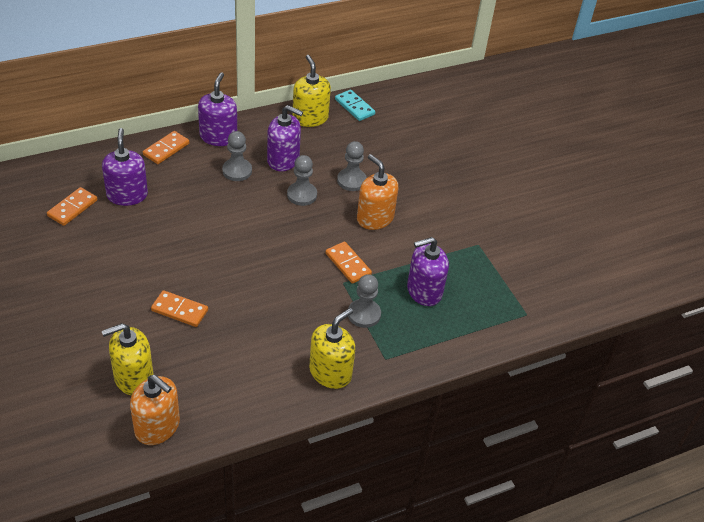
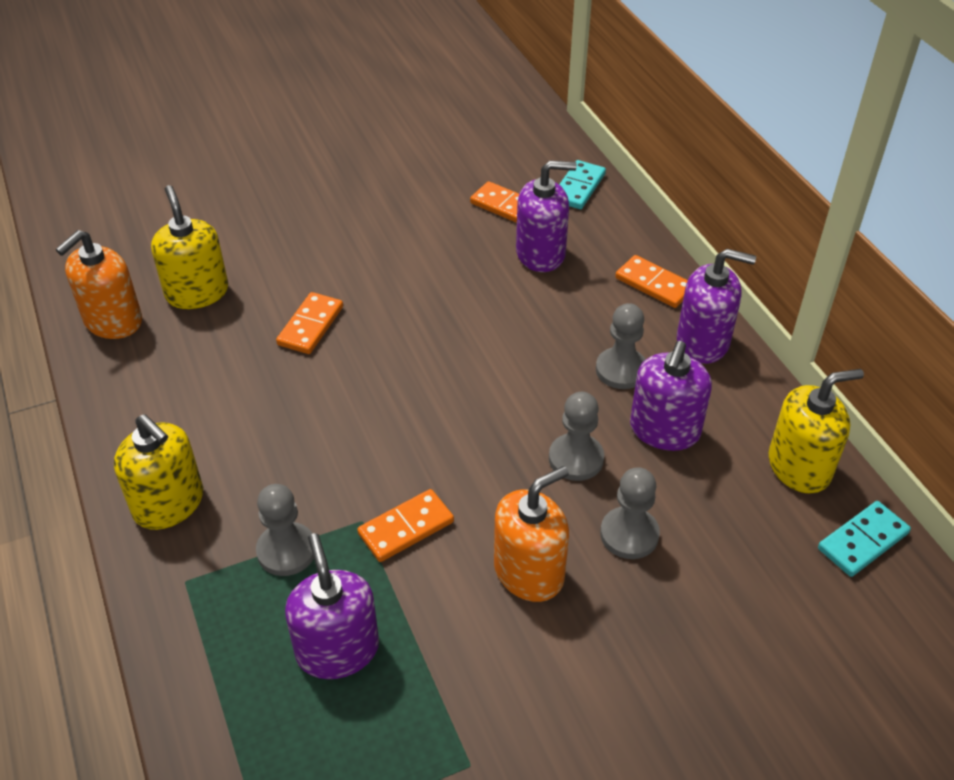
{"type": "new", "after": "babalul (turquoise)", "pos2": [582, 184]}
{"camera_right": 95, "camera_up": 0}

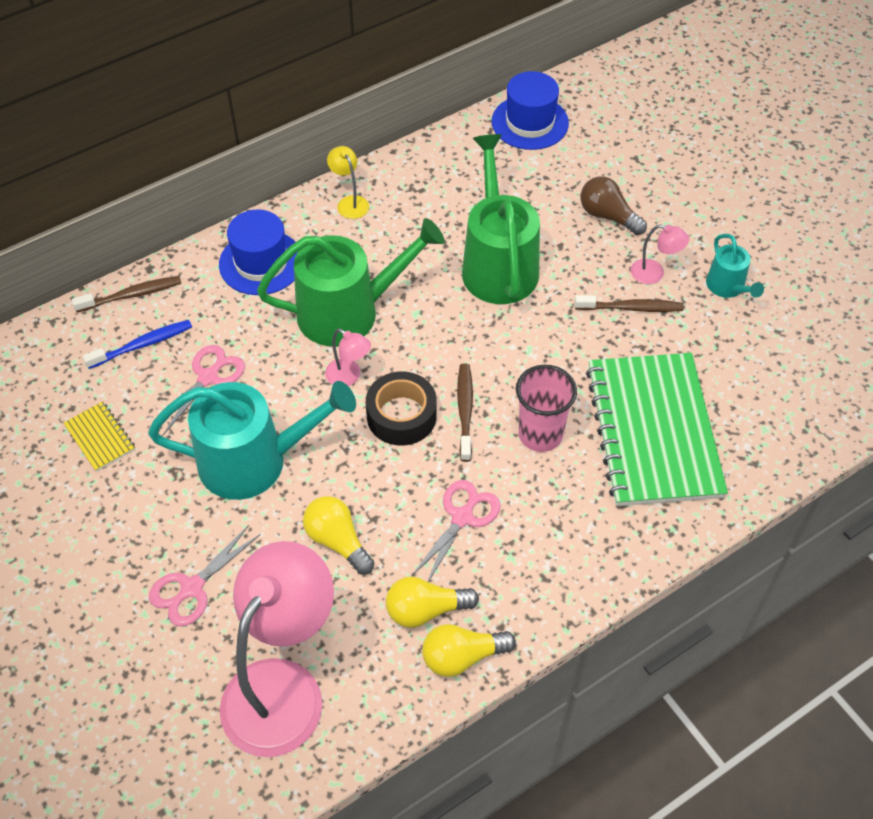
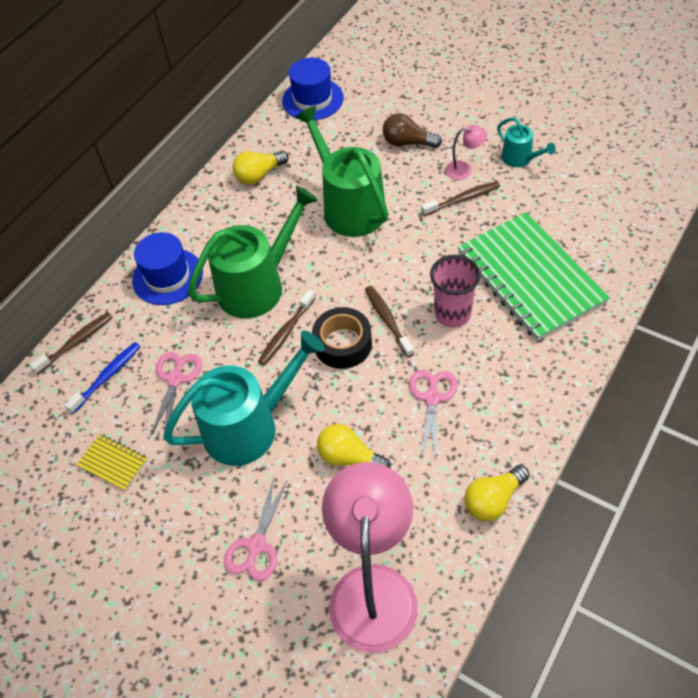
{"type": "swapped", "before": "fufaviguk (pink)", "after": "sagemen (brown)", "pos1": [348, 357], "pos2": [287, 327]}
{"type": "gone", "before": "fufaviguk (yellow)", "pos1": [348, 182]}
{"type": "shifted", "before": "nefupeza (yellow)", "pos1": [432, 602], "pos2": [260, 168]}
{"camera_right": -20, "camera_up": 0}

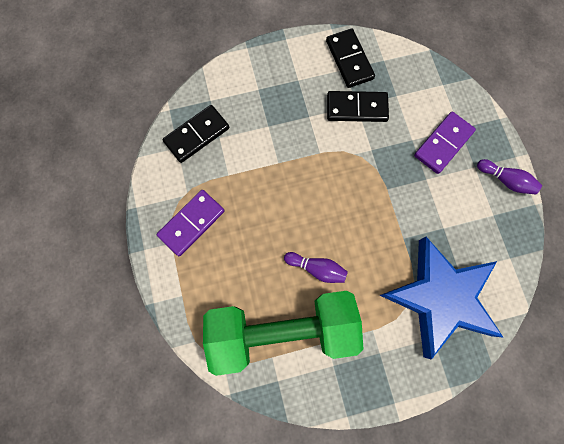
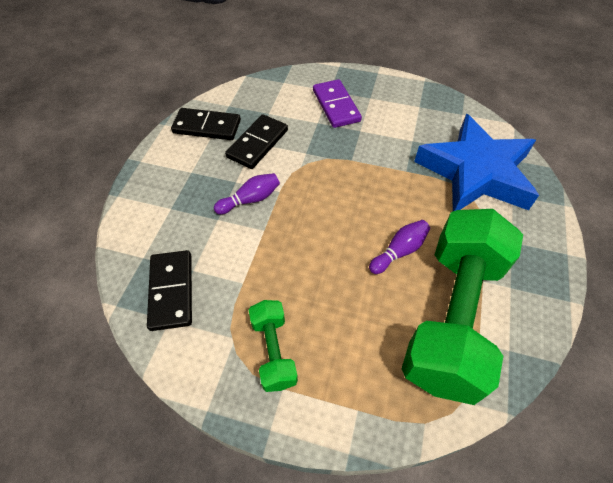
{"type": "swapped", "before": "babalul (purple)", "after": "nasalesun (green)", "pos1": [191, 223], "pos2": [273, 346]}
{"type": "shifted", "before": "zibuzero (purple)", "pos1": [509, 177], "pos2": [247, 193]}
{"camera_right": -60, "camera_up": -20}

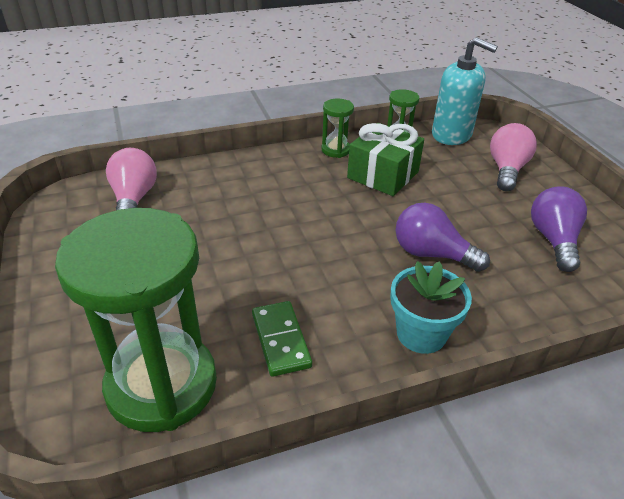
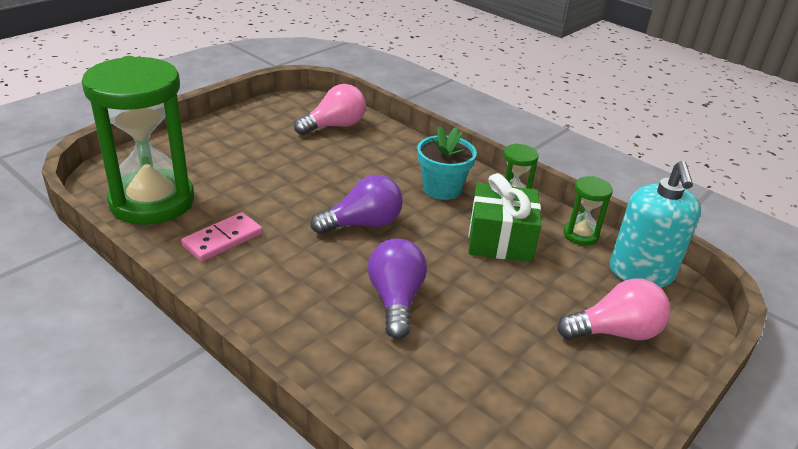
{"type": "repainted", "before": "babalul (green)", "after": "babalul (pink)", "pos1": [282, 339], "pos2": [222, 237]}
{"type": "shifted", "before": "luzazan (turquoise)", "pos1": [431, 307], "pos2": [447, 163]}
{"type": "shifted", "before": "nefupeza (purple)", "pos1": [559, 229], "pos2": [357, 204]}
{"camera_right": 60, "camera_up": -5}

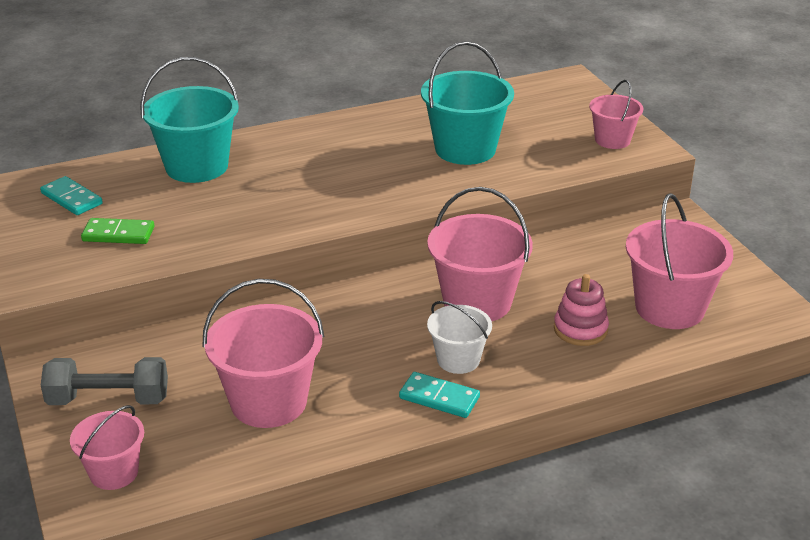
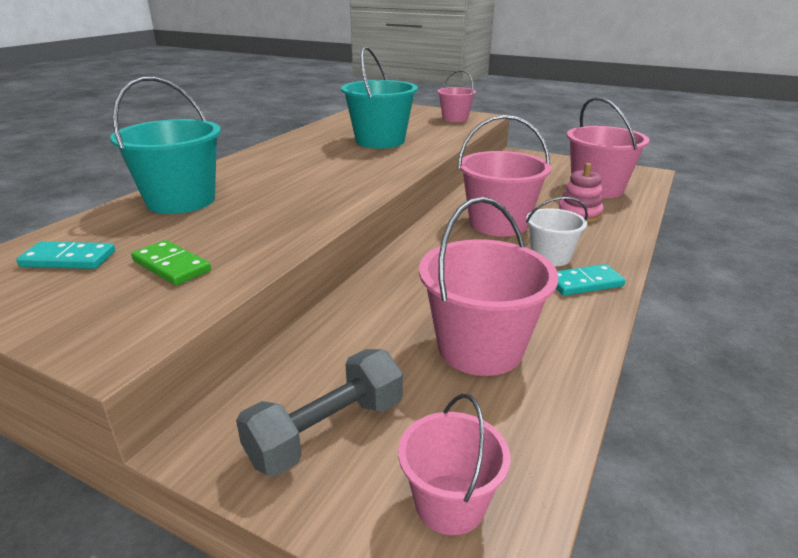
{"type": "rotated", "before": "babalul (green)", "pos1": [117, 231], "pos2": [171, 262], "turn": 75}
{"camera_right": -40, "camera_up": -5}

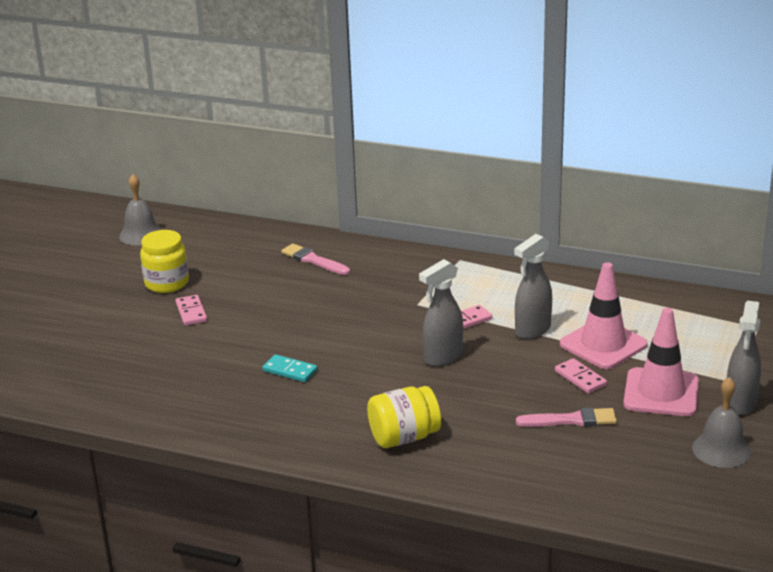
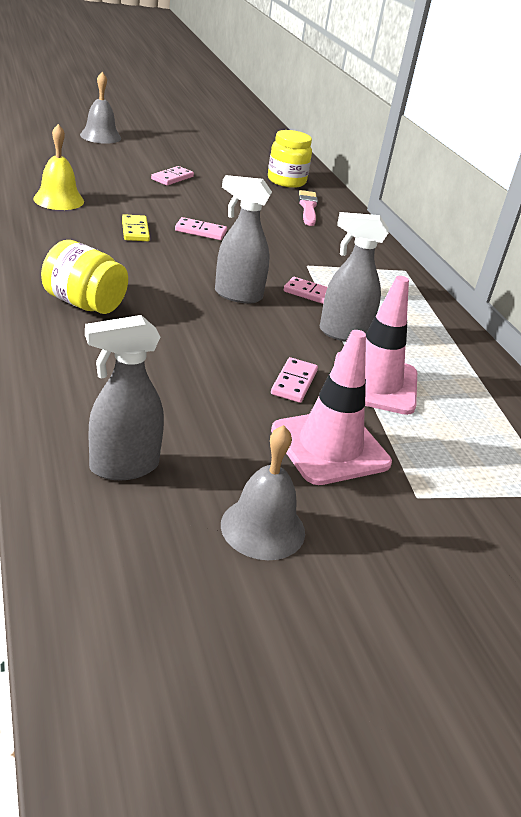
{"type": "shifted", "before": "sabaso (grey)", "pos1": [140, 209], "pos2": [100, 108]}
{"type": "shifted", "before": "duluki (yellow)", "pos1": [164, 261], "pos2": [290, 159]}
{"type": "repainted", "before": "babalul (turquoise)", "after": "babalul (yellow)", "pos1": [289, 368], "pos2": [136, 227]}
{"type": "gone", "before": "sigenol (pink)", "pos1": [566, 417]}
{"type": "shifted", "before": "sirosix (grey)", "pos1": [744, 358], "pos2": [124, 397]}
{"type": "new", "after": "sabaso (yellow)", "pos2": [58, 167]}
{"type": "new", "after": "babalul (pink)", "pos2": [201, 228]}
{"camera_right": 45, "camera_up": 5}

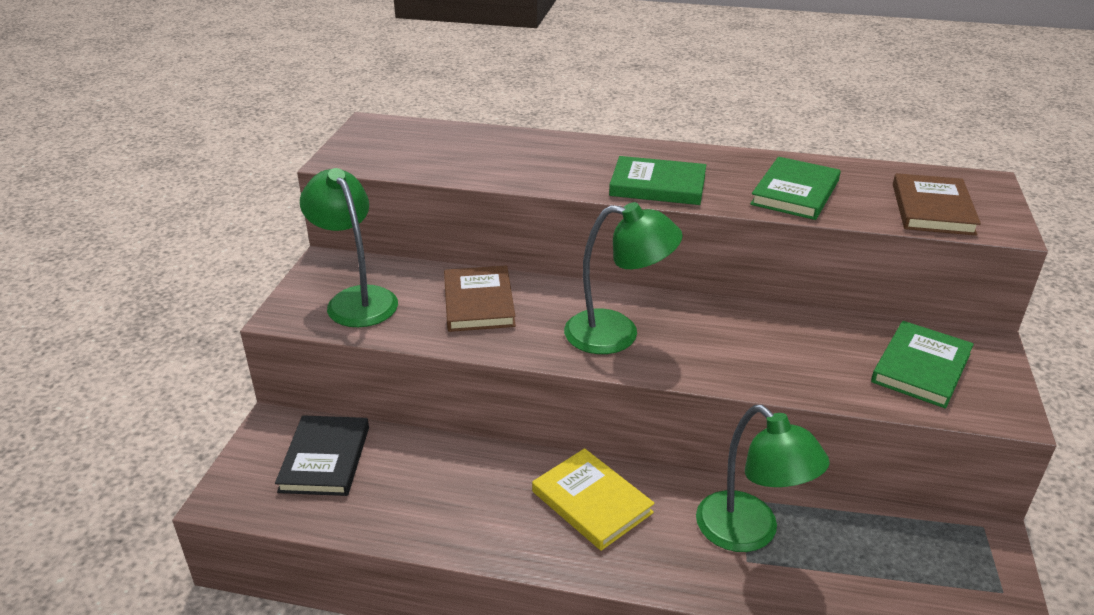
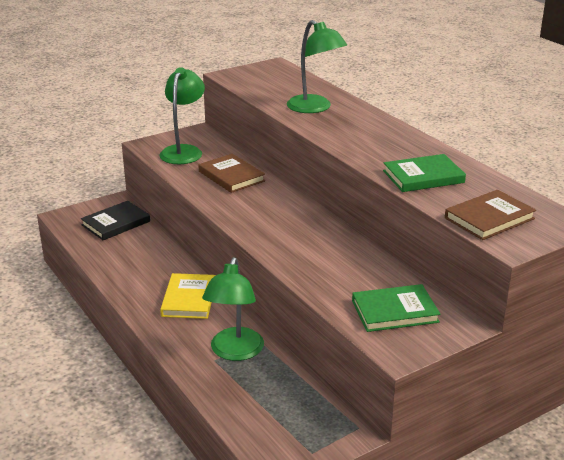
{"type": "rotated", "before": "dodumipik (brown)", "pos1": [480, 299], "pos2": [231, 173], "turn": -75}
{"type": "shifted", "before": "fufaviguk (green)", "pos1": [623, 278], "pos2": [317, 66]}
{"type": "gone", "before": "dodumipik (green)", "pos1": [657, 180]}
{"camera_right": 45, "camera_up": -5}

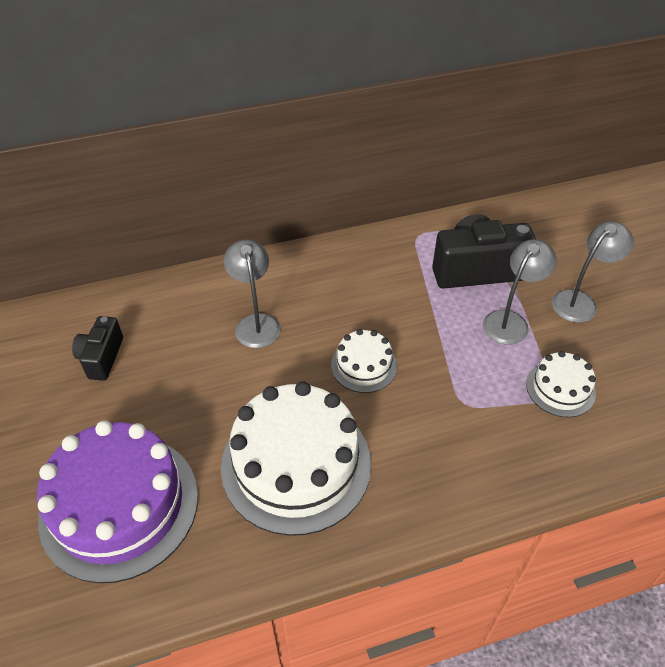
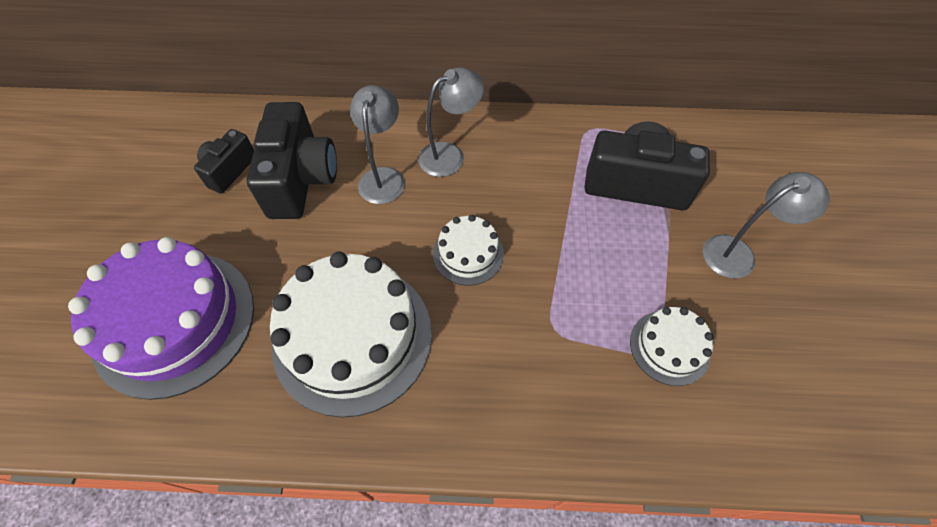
{"type": "shifted", "before": "fufaviguk (grey)", "pos1": [520, 292], "pos2": [451, 122]}
{"type": "new", "after": "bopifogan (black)", "pos2": [292, 160]}
{"camera_right": 20, "camera_up": 10}

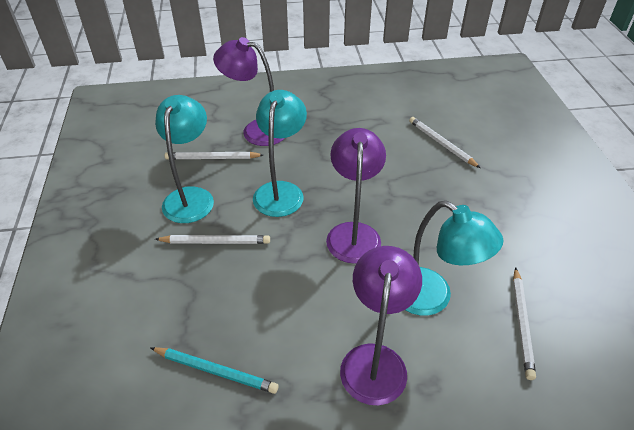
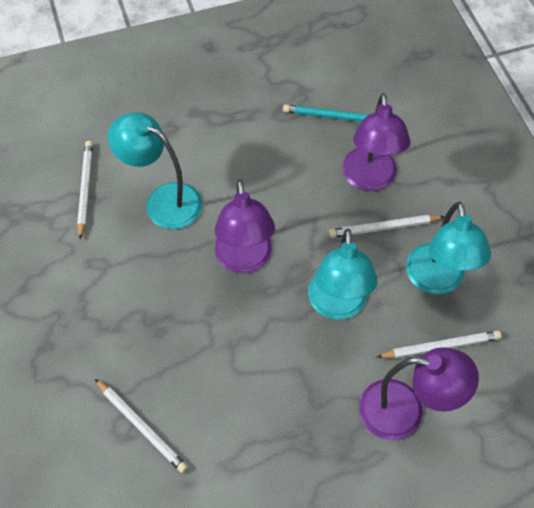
{"type": "shifted", "before": "fufaviguk (purple)", "pos1": [381, 326], "pos2": [376, 142]}
{"camera_right": 170, "camera_up": 15}

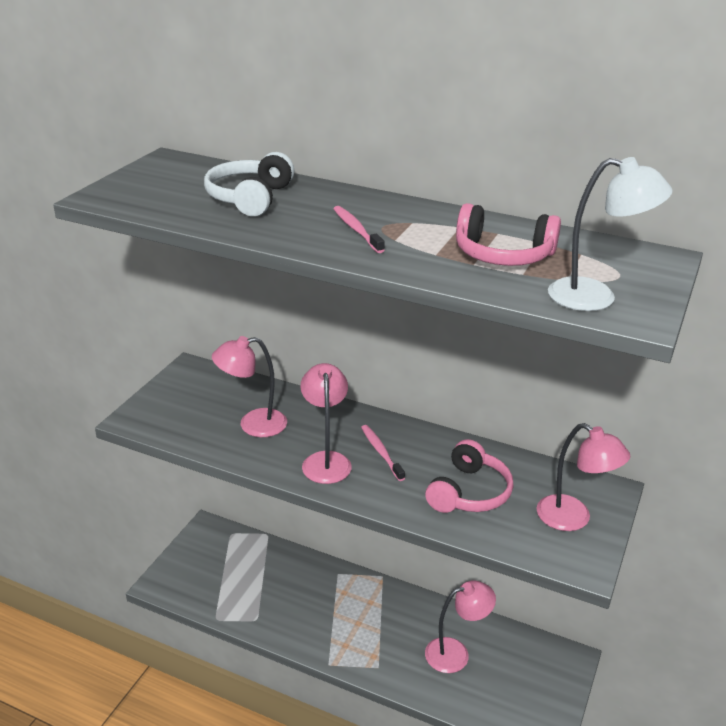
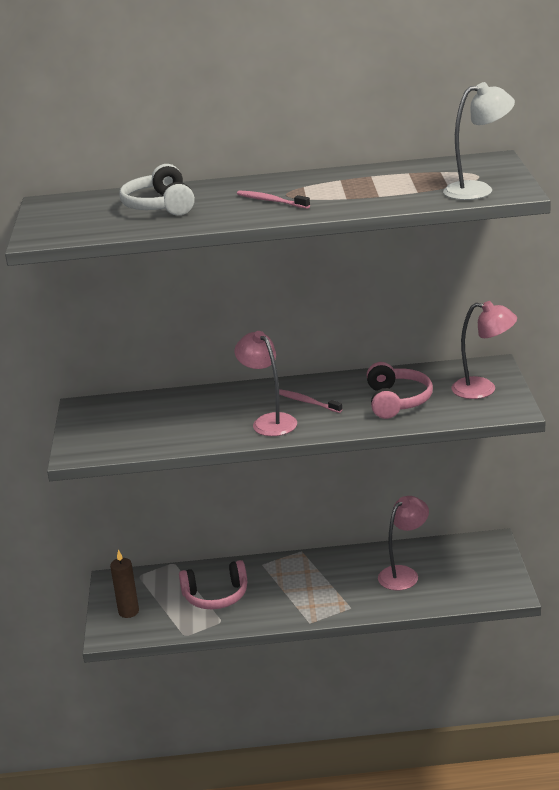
{"type": "gone", "before": "fufaviguk (pink)", "pos1": [249, 386]}
{"type": "shifted", "before": "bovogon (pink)", "pos1": [508, 234], "pos2": [213, 584]}
{"type": "new", "after": "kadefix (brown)", "pos2": [124, 584]}
{"camera_right": -25, "camera_up": -5}

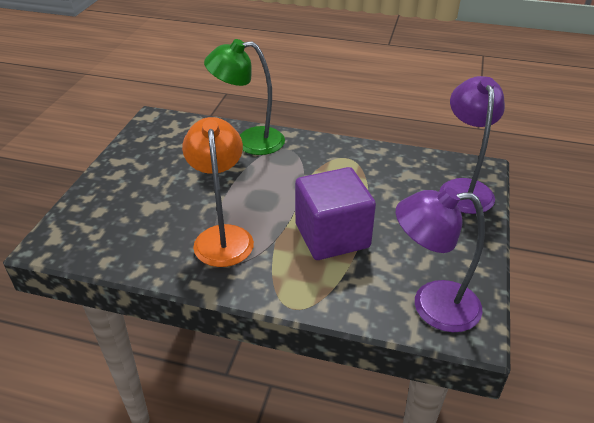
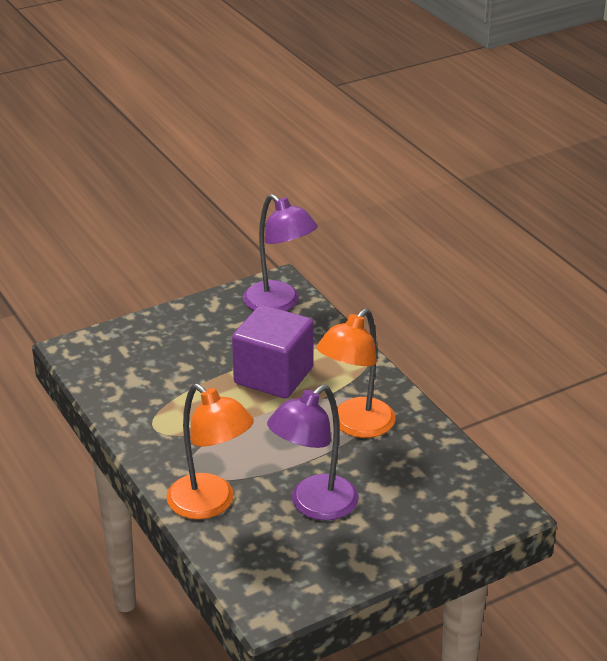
{"type": "repainted", "before": "fufaviguk (green)", "after": "fufaviguk (orange)", "pos1": [244, 97], "pos2": [210, 451]}
{"type": "shifted", "before": "fufaviguk (purple)", "pos1": [472, 145], "pos2": [313, 453]}
{"camera_right": -135, "camera_up": -5}

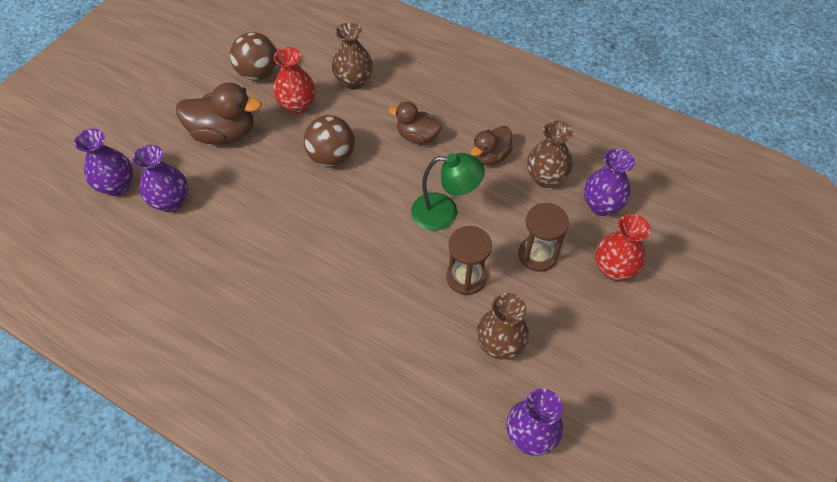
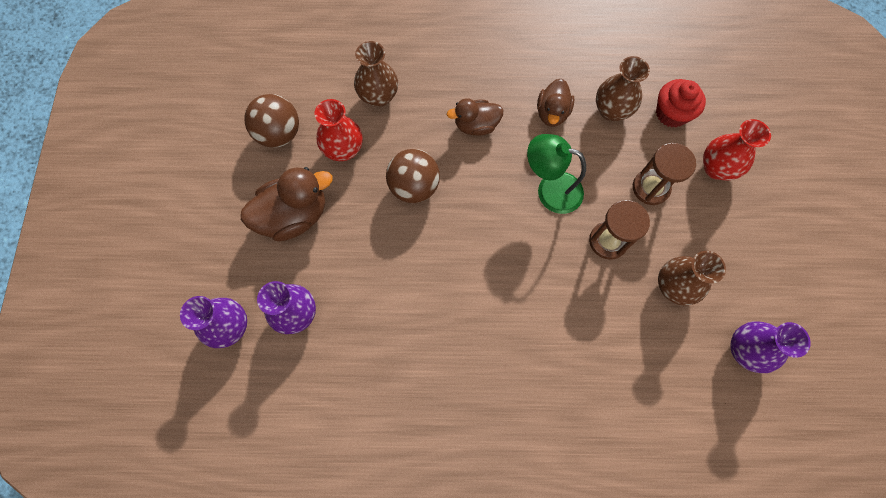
{"type": "rotated", "before": "fufaviguk (green)", "pos1": [448, 192], "pos2": [556, 174], "turn": -135}
{"type": "swapped", "before": "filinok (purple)", "after": "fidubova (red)", "pos1": [609, 182], "pos2": [681, 103]}
{"camera_right": -30, "camera_up": 15}

